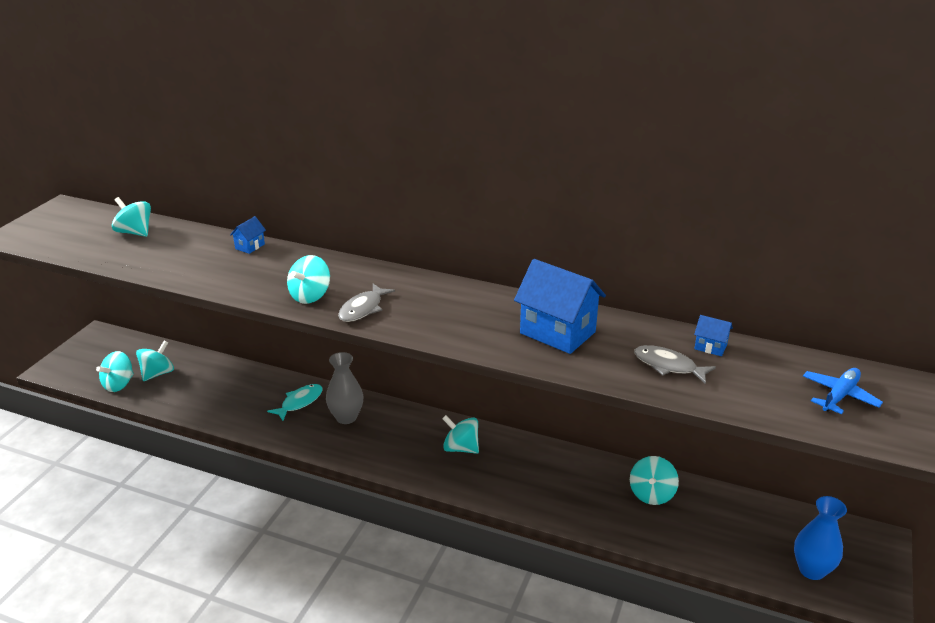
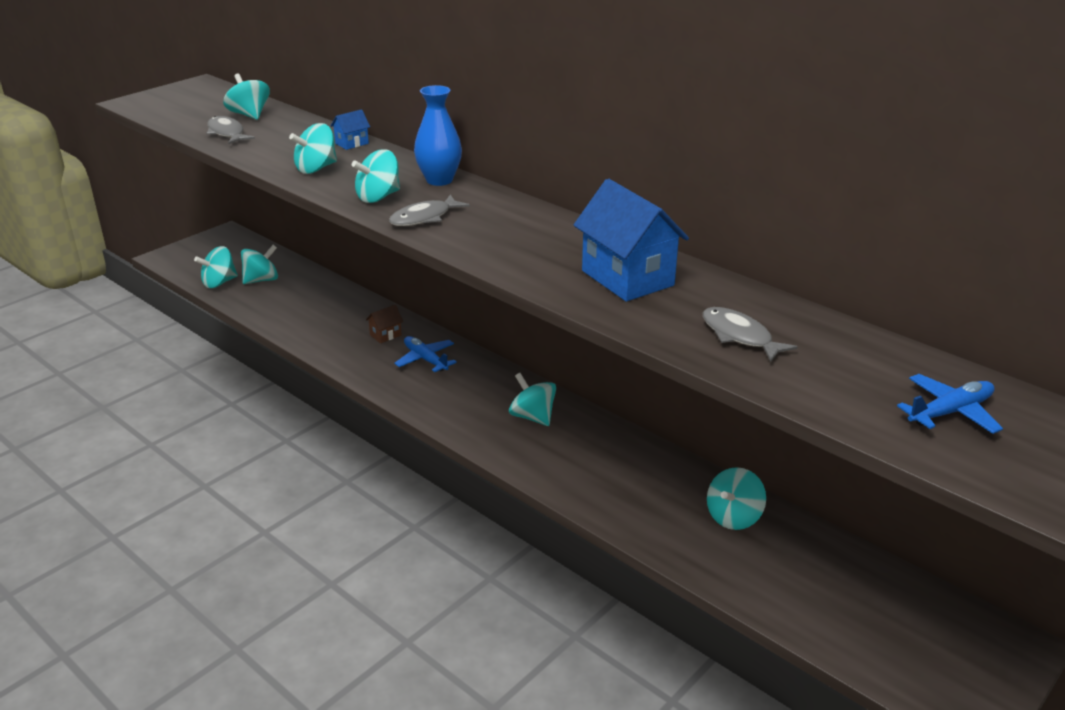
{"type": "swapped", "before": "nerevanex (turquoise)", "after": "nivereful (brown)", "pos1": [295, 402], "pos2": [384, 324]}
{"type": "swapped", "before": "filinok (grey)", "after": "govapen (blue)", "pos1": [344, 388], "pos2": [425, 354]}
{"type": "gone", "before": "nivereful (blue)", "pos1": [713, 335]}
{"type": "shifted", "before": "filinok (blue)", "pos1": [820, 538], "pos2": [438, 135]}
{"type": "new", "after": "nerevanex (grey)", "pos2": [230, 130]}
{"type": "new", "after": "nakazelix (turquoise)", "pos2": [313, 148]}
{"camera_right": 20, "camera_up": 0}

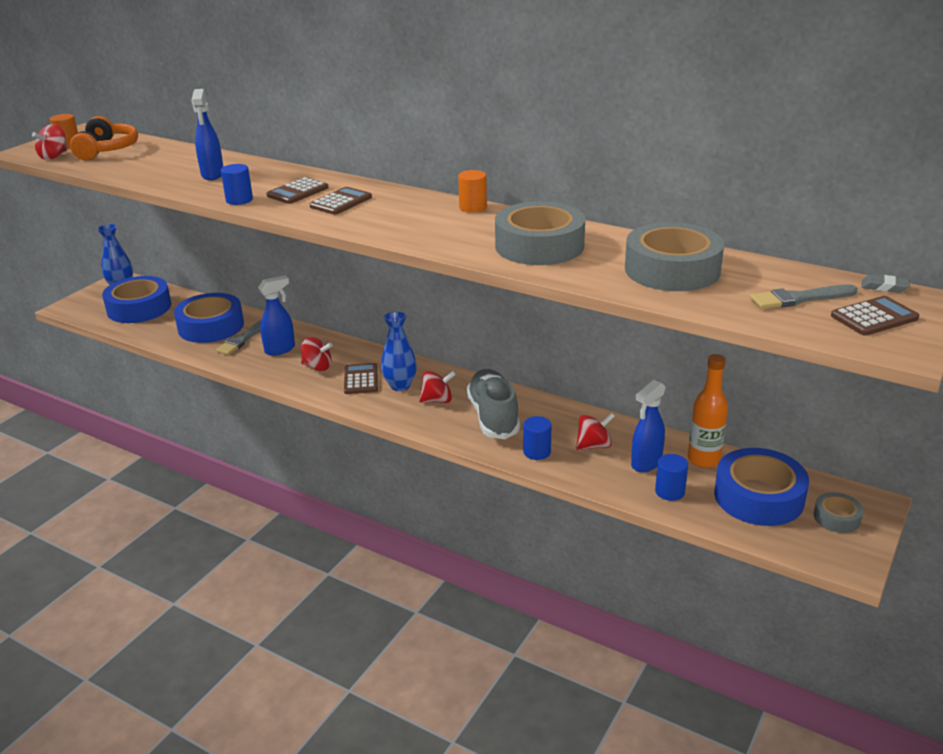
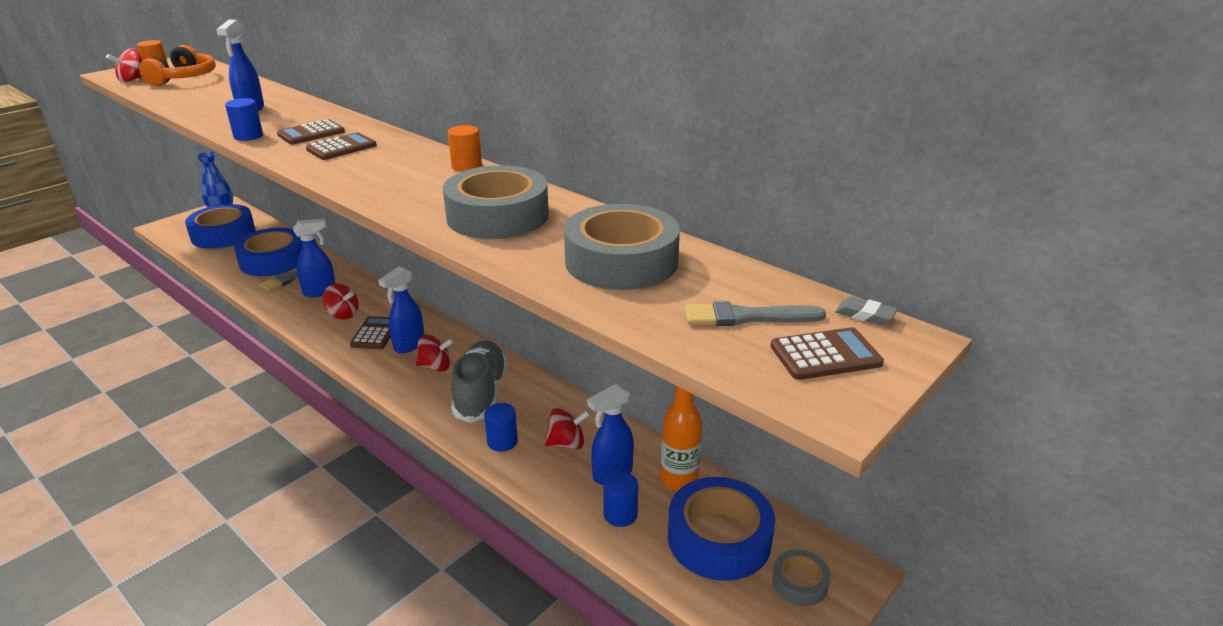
{"type": "swapped", "before": "filinok (blue)", "after": "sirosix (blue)", "pos1": [399, 351], "pos2": [401, 309]}
{"camera_right": 10, "camera_up": 0}

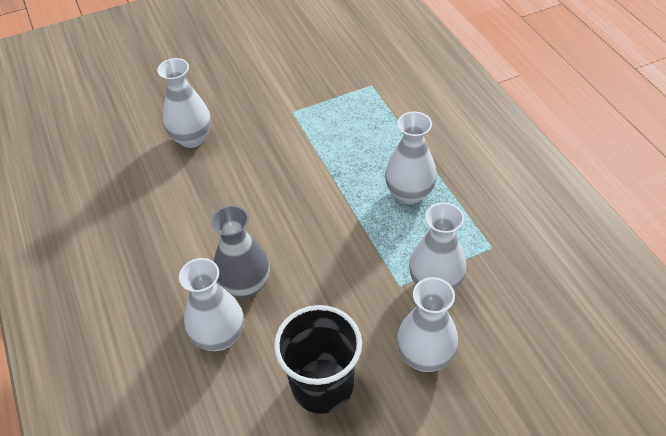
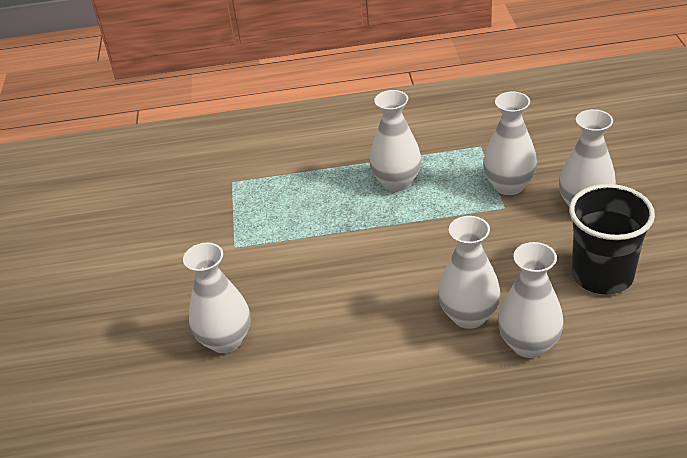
{"type": "repainted", "before": "filinok (grey)", "after": "filinok (white)", "pos1": [240, 251], "pos2": [469, 272]}
{"camera_right": -70, "camera_up": -10}

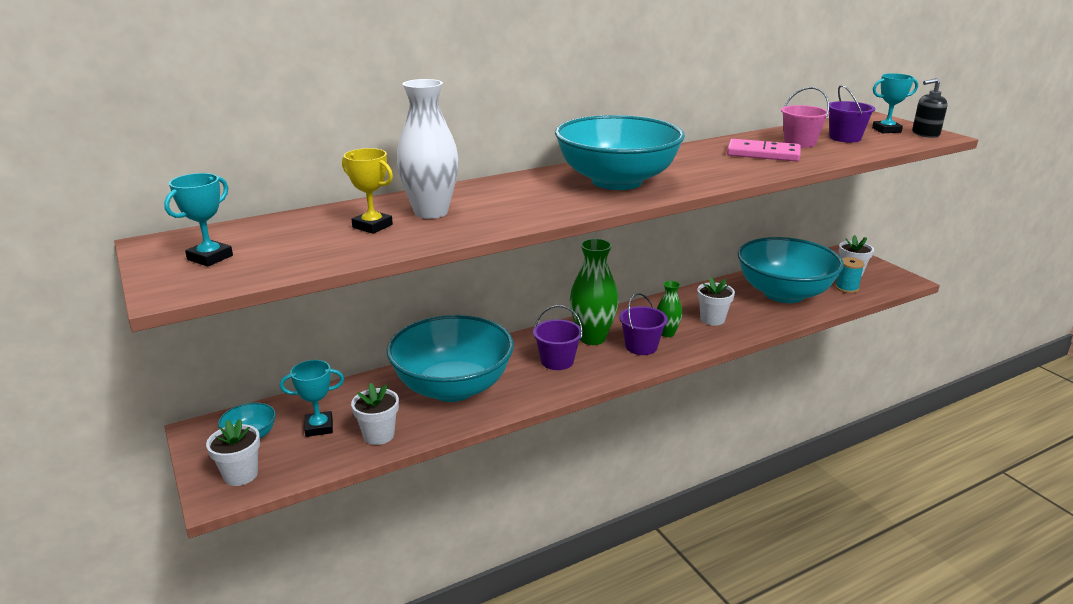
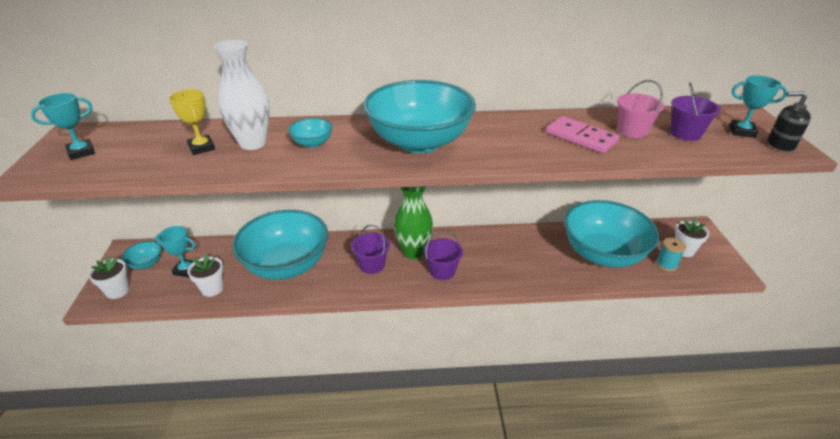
{"type": "gone", "before": "filinok (green)", "pos1": [669, 309]}
{"type": "gone", "before": "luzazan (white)", "pos1": [716, 301]}
{"type": "new", "after": "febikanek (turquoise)", "pos2": [310, 133]}
{"camera_right": 25, "camera_up": 10}

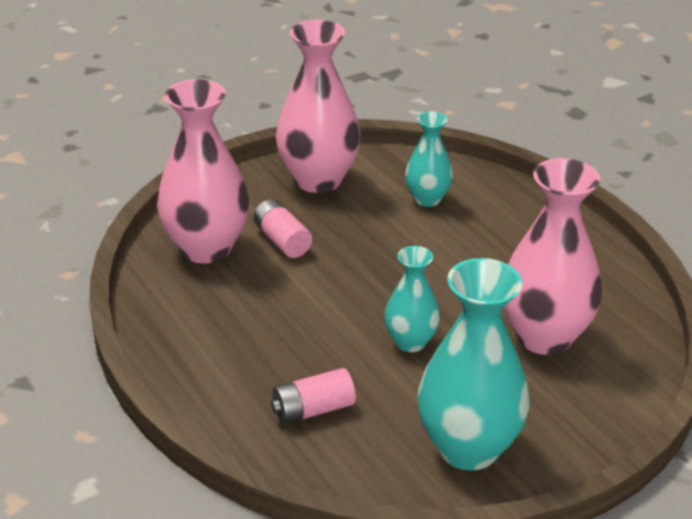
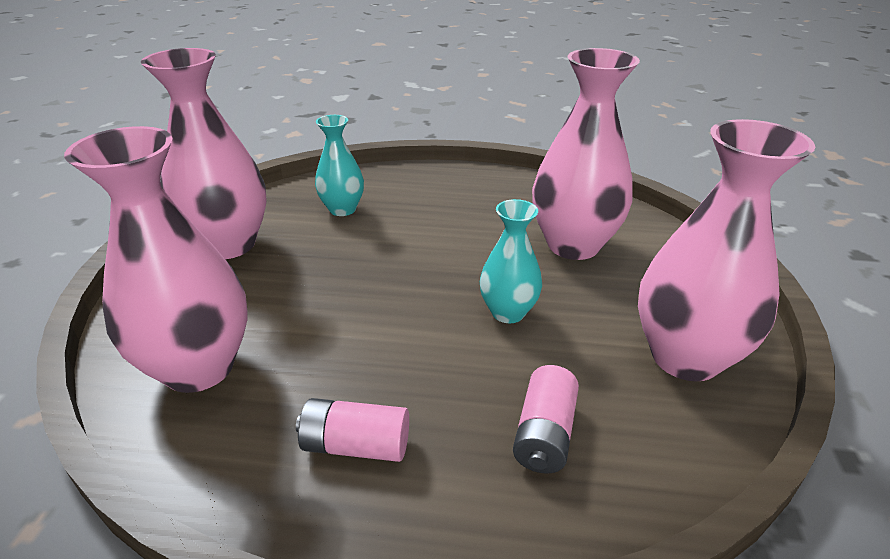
{"type": "shifted", "before": "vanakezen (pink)", "pos1": [282, 228], "pos2": [352, 430]}
{"type": "repainted", "before": "filinok (turquoise)", "after": "filinok (pink)", "pos1": [473, 364], "pos2": [726, 250]}
{"camera_right": -50, "camera_up": 0}

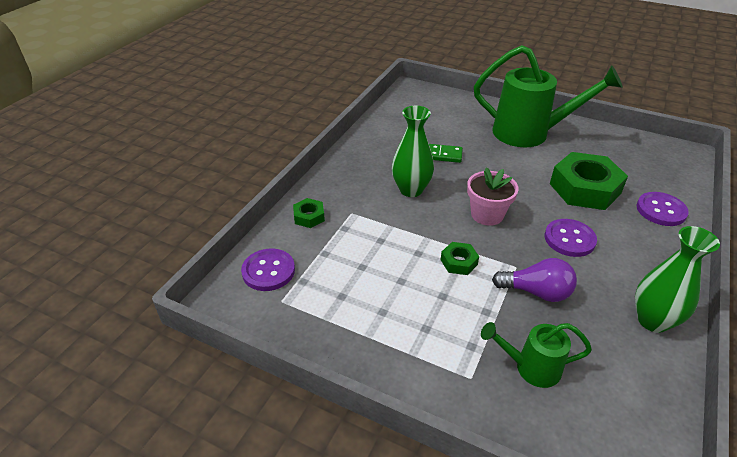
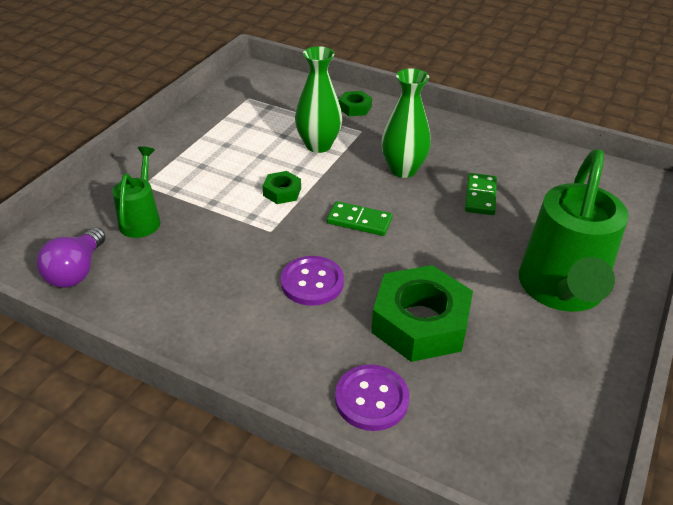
{"type": "gone", "before": "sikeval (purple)", "pos1": [268, 269]}
{"type": "swapped", "before": "luzazan (pink)", "after": "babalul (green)", "pos1": [493, 196], "pos2": [360, 218]}
{"type": "shifted", "before": "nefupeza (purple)", "pos1": [534, 280], "pos2": [71, 257]}
{"type": "shifted", "before": "filinok (green)", "pos1": [677, 279], "pos2": [318, 99]}
{"camera_right": 90, "camera_up": 0}

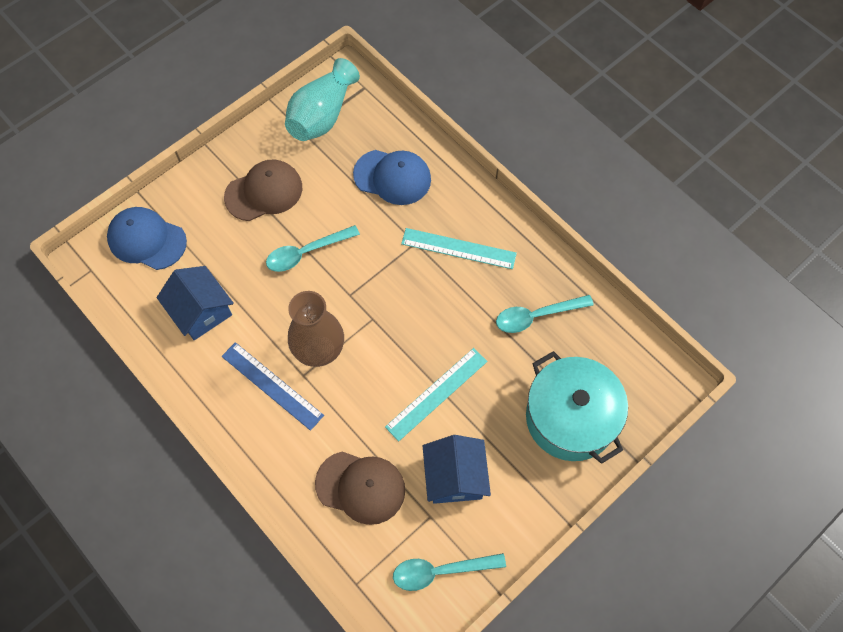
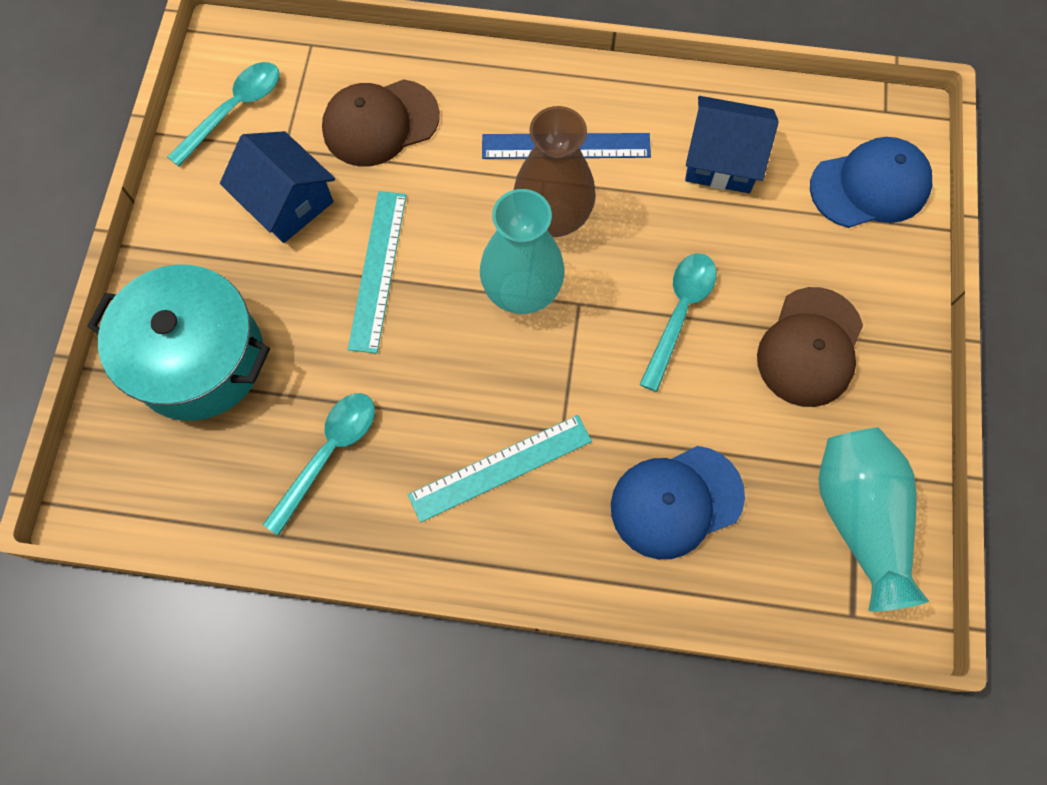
{"type": "new", "after": "filinok (turquoise)", "pos2": [522, 251]}
{"camera_right": 140, "camera_up": 5}

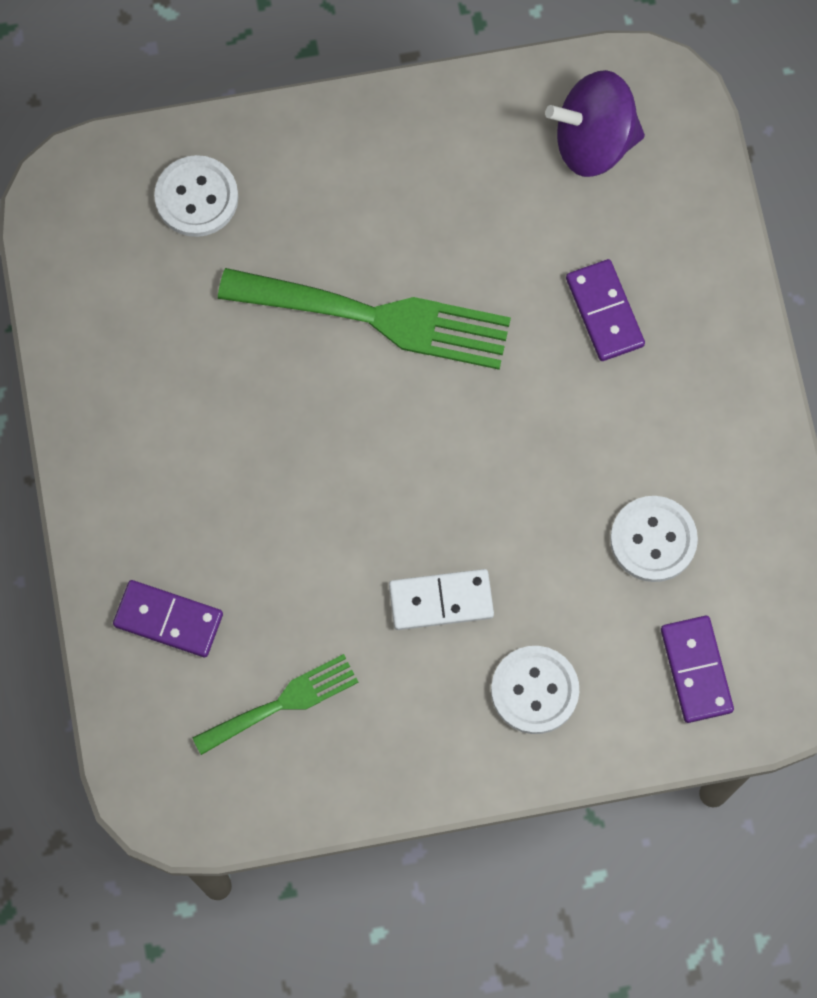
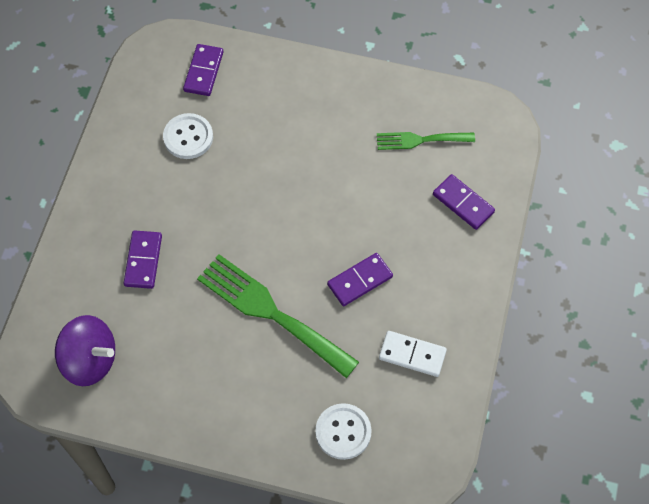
{"type": "shifted", "before": "babalul (white)", "pos1": [441, 599], "pos2": [413, 354]}
{"type": "gone", "before": "sikeval (white)", "pos1": [535, 690]}
{"type": "new", "after": "babalul (purple)", "pos2": [360, 279]}
{"camera_right": -155, "camera_up": -10}

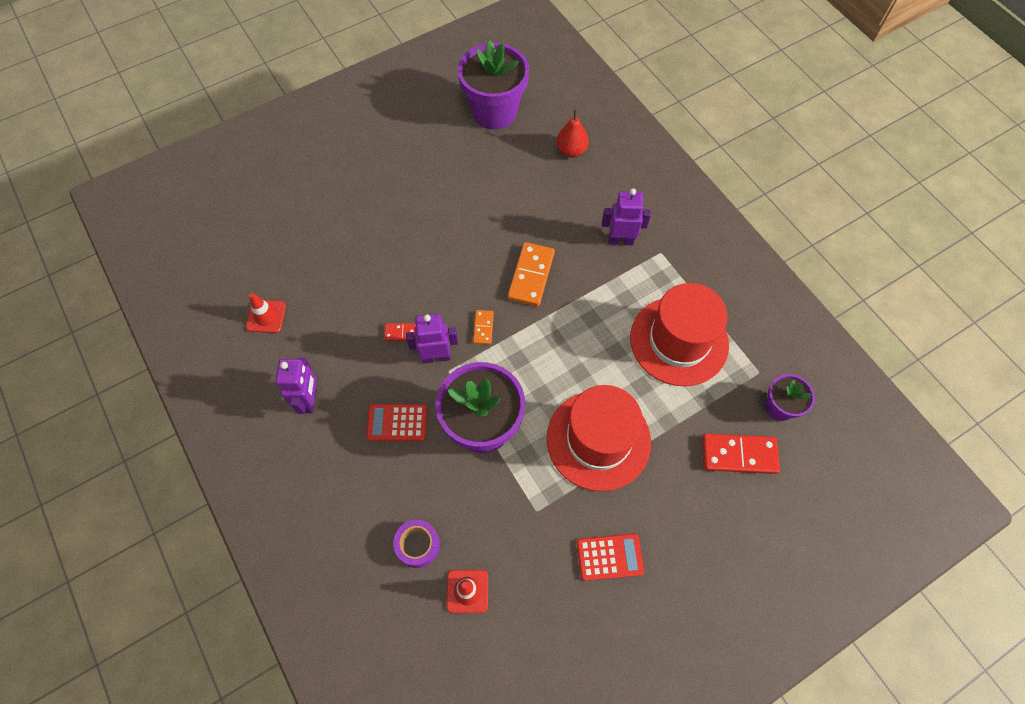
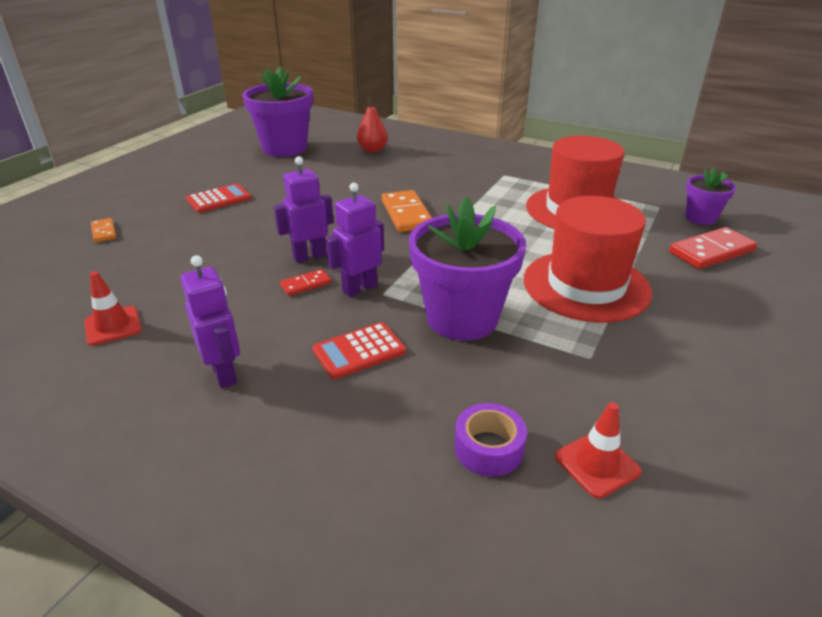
{"type": "shifted", "before": "babalul (orange)", "pos1": [483, 327], "pos2": [103, 230]}
{"type": "shifted", "before": "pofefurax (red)", "pos1": [610, 557], "pos2": [218, 198]}
{"type": "shifted", "before": "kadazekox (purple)", "pos1": [626, 217], "pos2": [304, 209]}
{"camera_right": -30, "camera_up": -30}

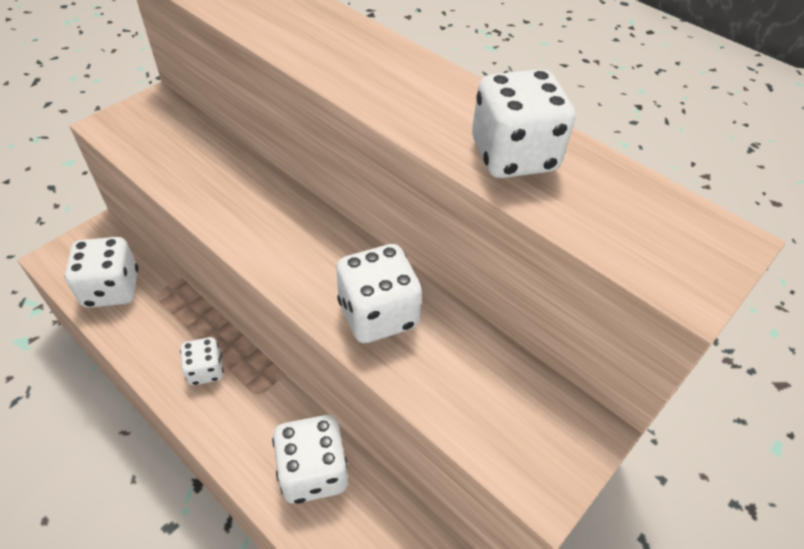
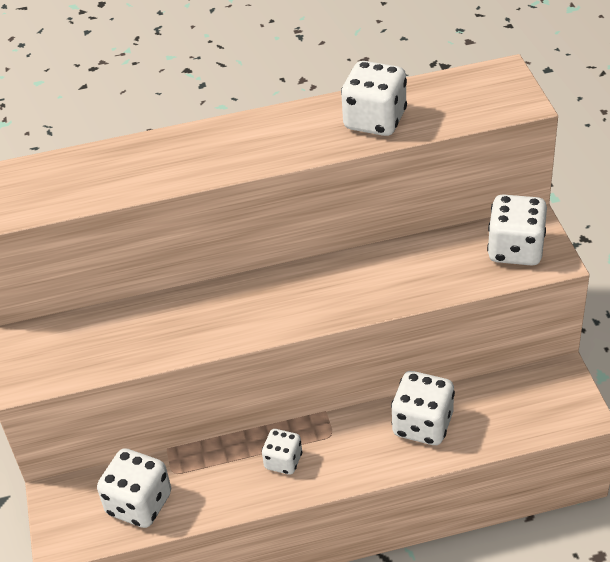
{"type": "shifted", "before": "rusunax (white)", "pos1": [379, 293], "pos2": [517, 230]}
{"camera_right": -50, "camera_up": -5}

